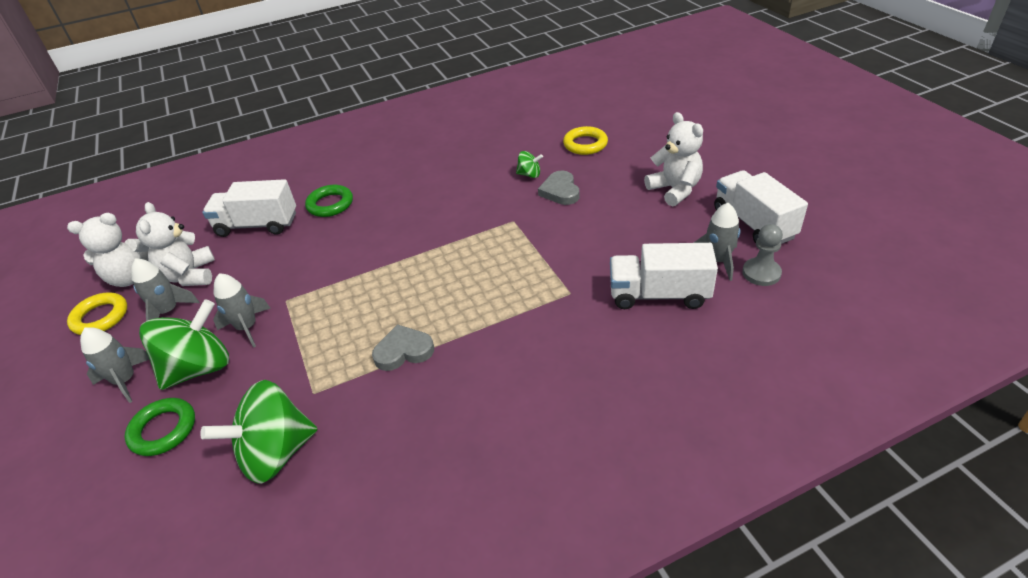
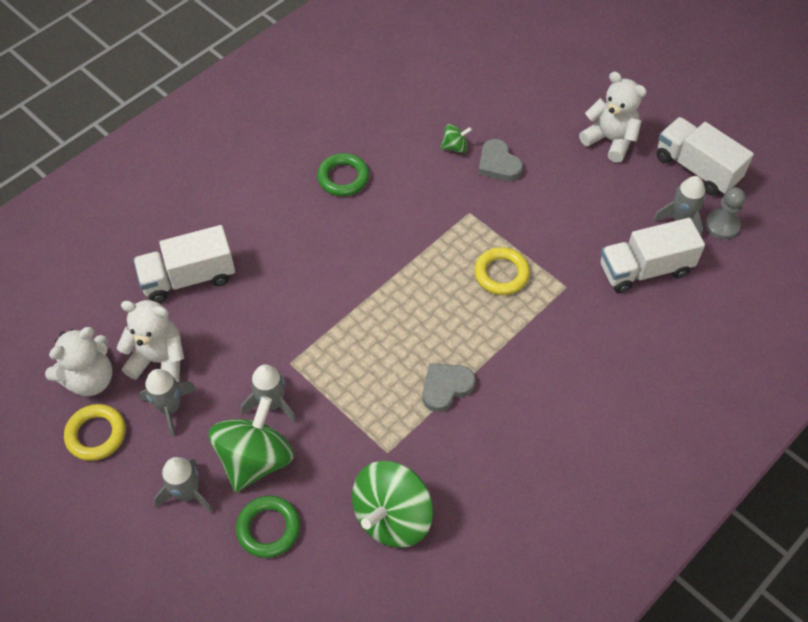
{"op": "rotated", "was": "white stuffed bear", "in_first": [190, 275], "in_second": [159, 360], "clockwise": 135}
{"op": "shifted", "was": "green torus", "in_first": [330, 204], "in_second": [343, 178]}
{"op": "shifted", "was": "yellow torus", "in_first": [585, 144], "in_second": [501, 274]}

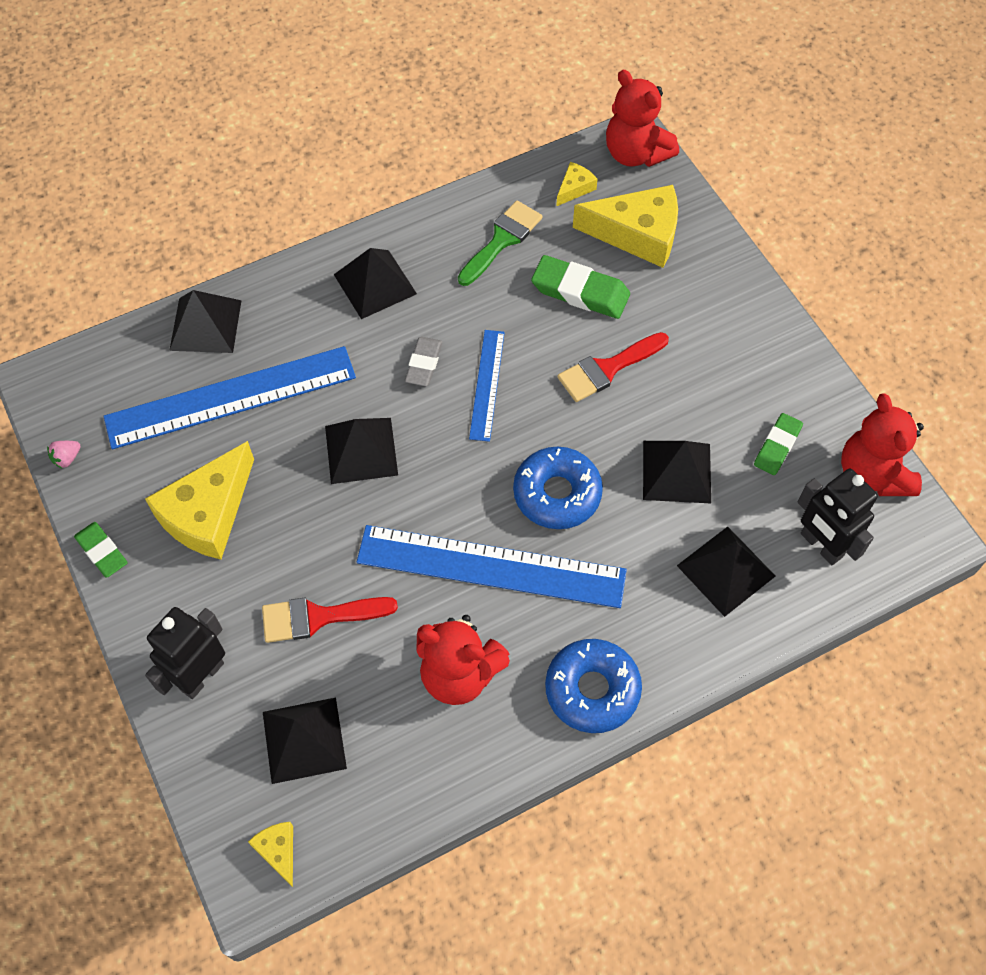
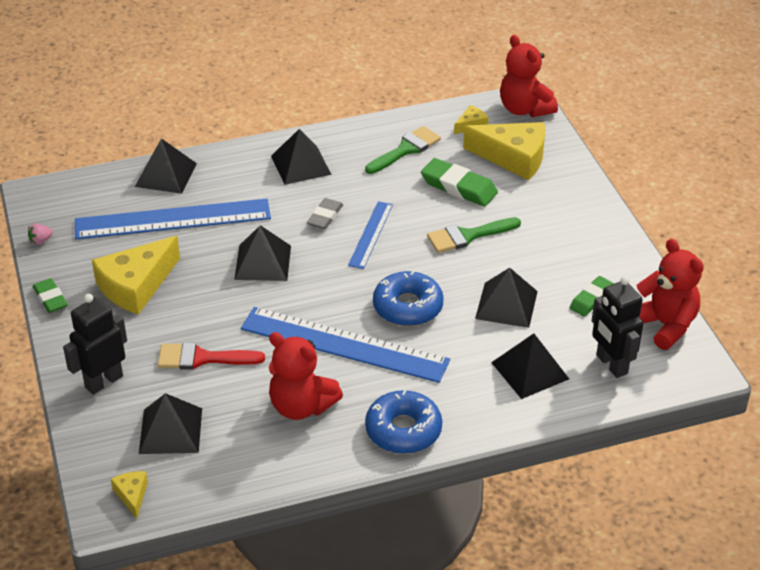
{"op": "repainted", "was": "crimson paintbrush", "now": "green paintbrush", "in_first": [607, 369], "in_second": [468, 236]}
{"op": "rotated", "was": "crimson stuffed bear", "in_first": [872, 474], "in_second": [665, 325], "clockwise": 150}

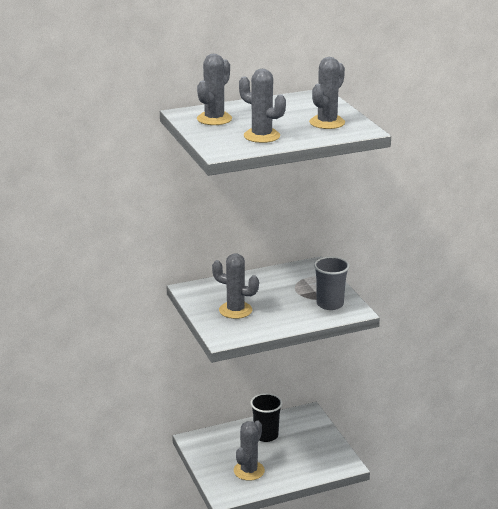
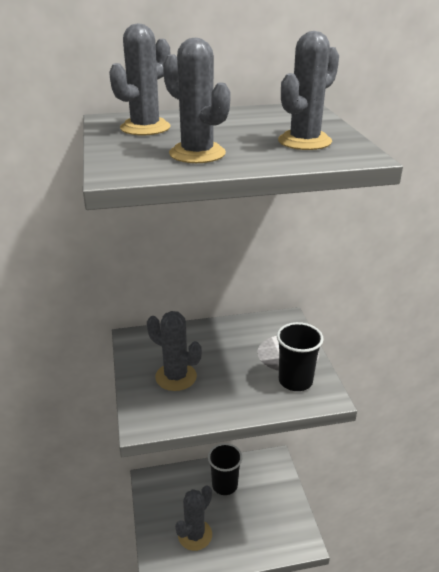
{"op": "repainted", "was": "ash-grey beaker", "now": "jet-black beaker", "in_first": [330, 304], "in_second": [295, 381]}

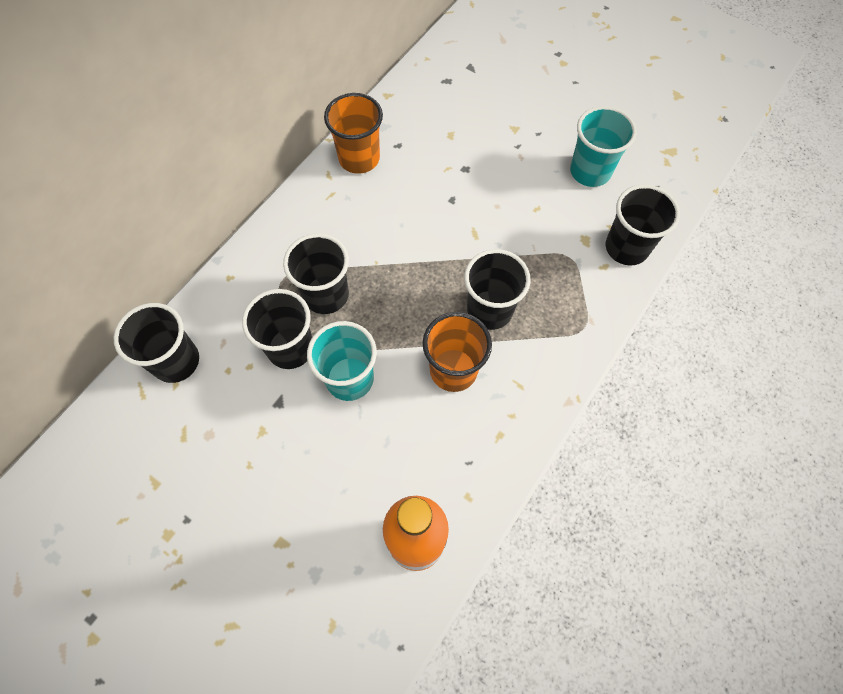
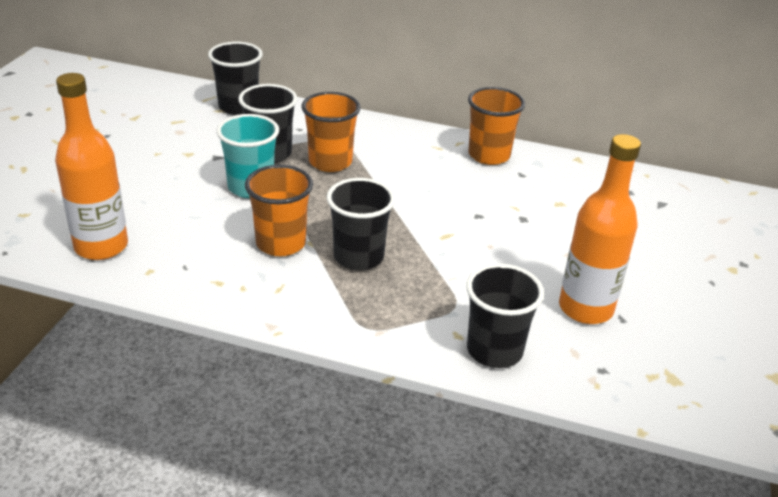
{"op": "repainted", "was": "jet-black beaker", "now": "orange beaker", "in_first": [326, 295], "in_second": [330, 162]}
{"op": "swapped", "was": "turquoise beaker", "now": "orange flask", "in_first": [590, 171], "in_second": [585, 309]}

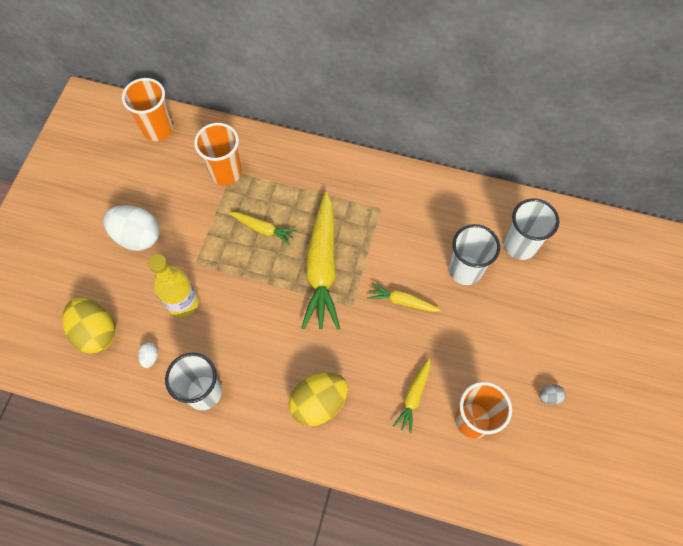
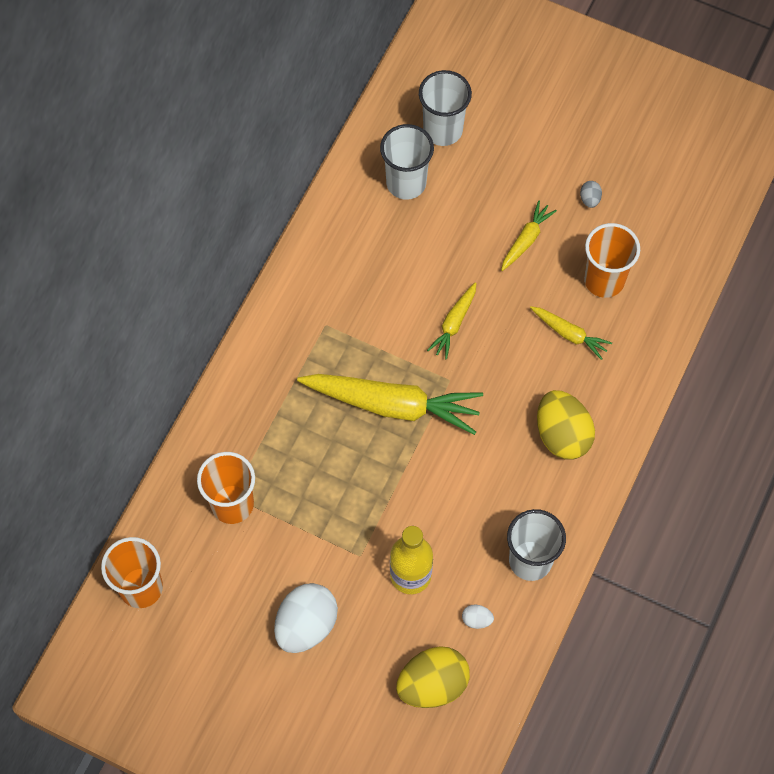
{"op": "shifted", "was": "yellow carrot", "in_first": [263, 229], "in_second": [526, 240]}
{"op": "shifted", "was": "white beaker", "in_first": [465, 270], "in_second": [443, 130]}

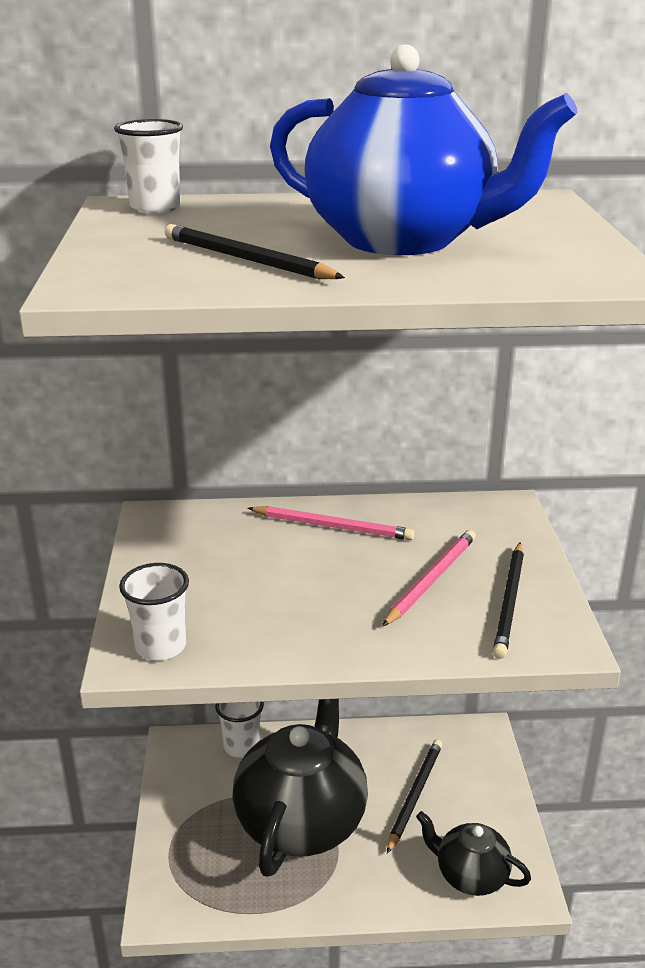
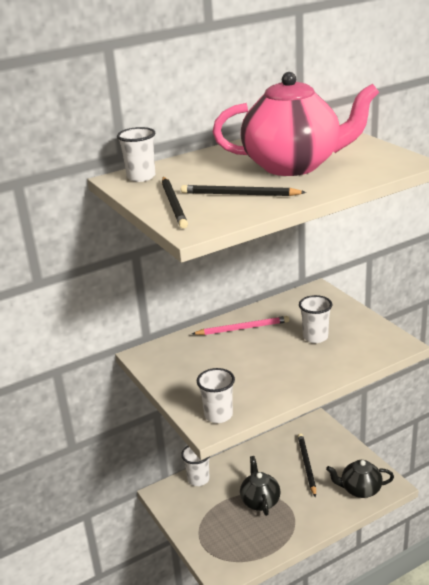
{"op": "scaled", "was": "jet-black china teapot", "in_first": [302, 820], "in_second": [260, 501], "ratio": 0.52}
{"op": "repainted", "was": "royal blue china teapot", "now": "pink china teapot", "in_first": [403, 240], "in_second": [293, 165]}
{"op": "swapped", "was": "pink lead pencil", "now": "white beaker", "in_first": [431, 579], "in_second": [315, 337]}
{"op": "shifted", "was": "jet-black lead pencil", "in_first": [509, 602], "in_second": [174, 204]}

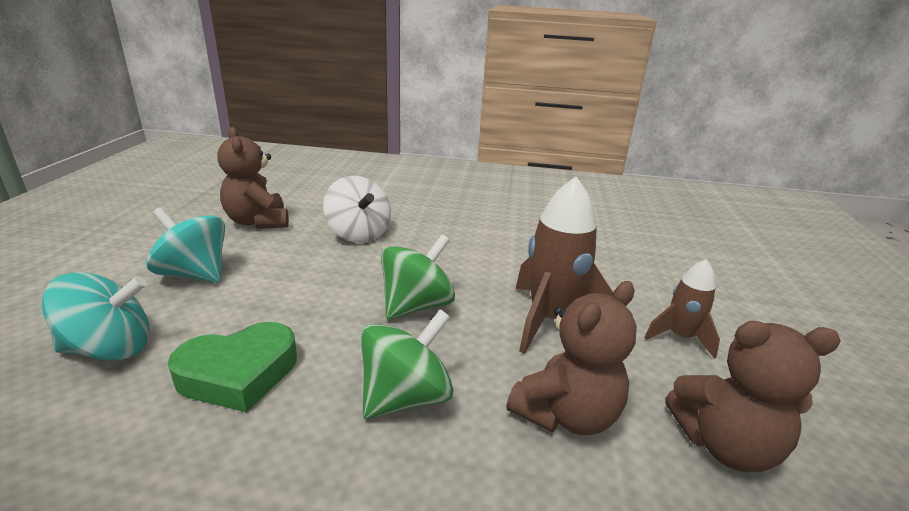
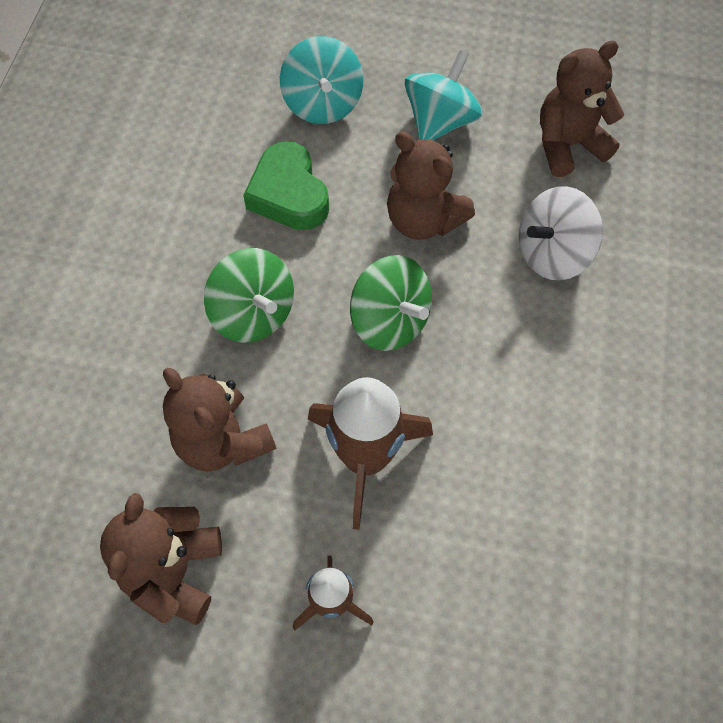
{"op": "new", "now": "dark brown stuffed bear", "in_second": [423, 220]}

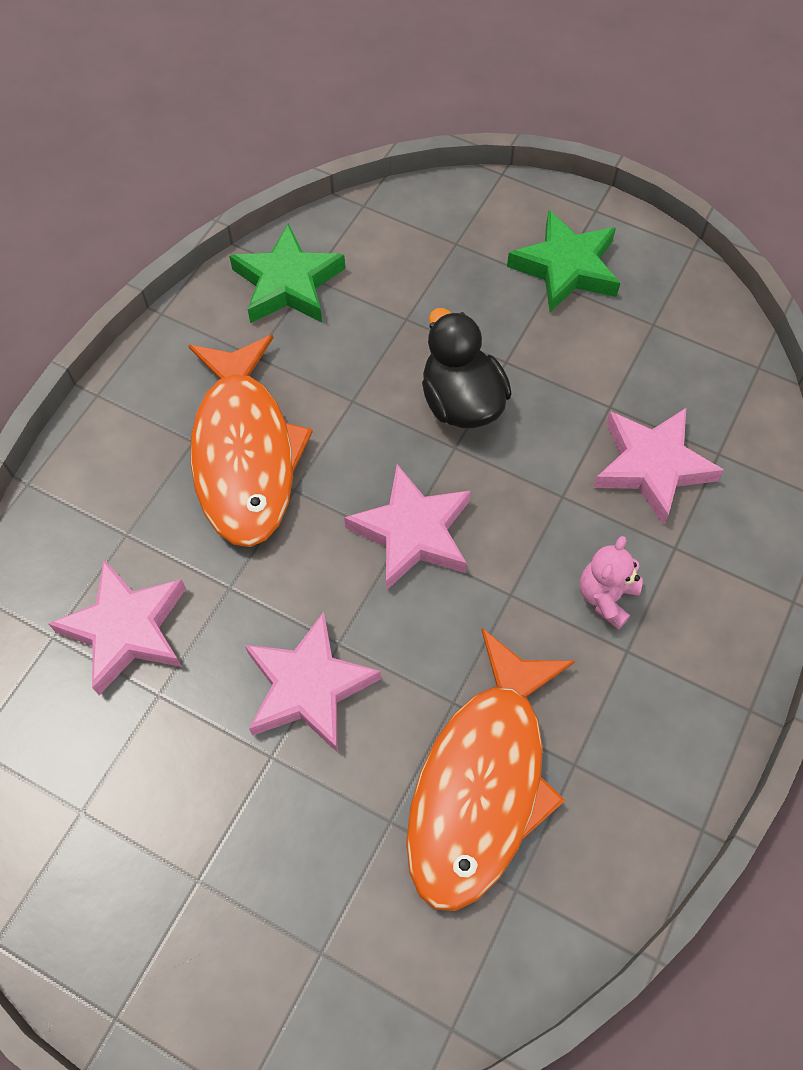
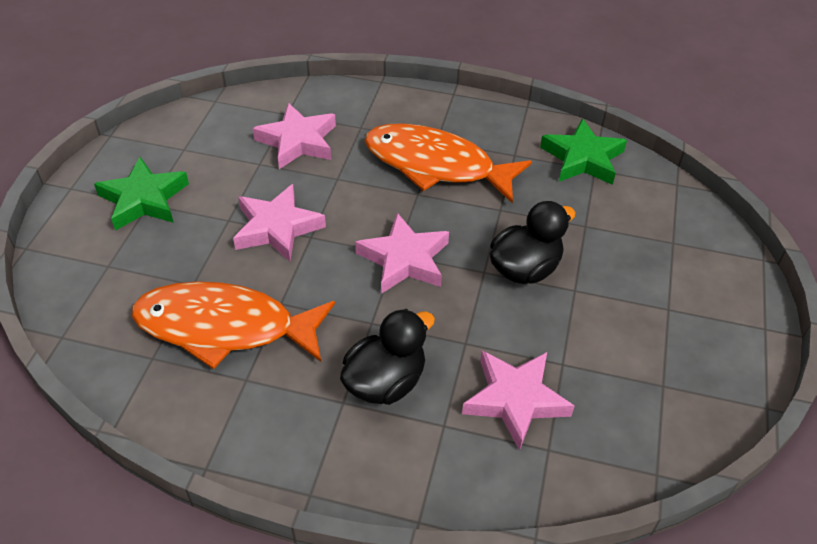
{"op": "rotated", "was": "orange fish", "in_first": [245, 453], "in_second": [436, 165], "clockwise": 45}
{"op": "shifted", "was": "green star", "in_first": [566, 268], "in_second": [144, 199]}
{"op": "swapped", "was": "pink stuffed bear", "now": "jet-black duck", "in_first": [606, 597], "in_second": [385, 382]}

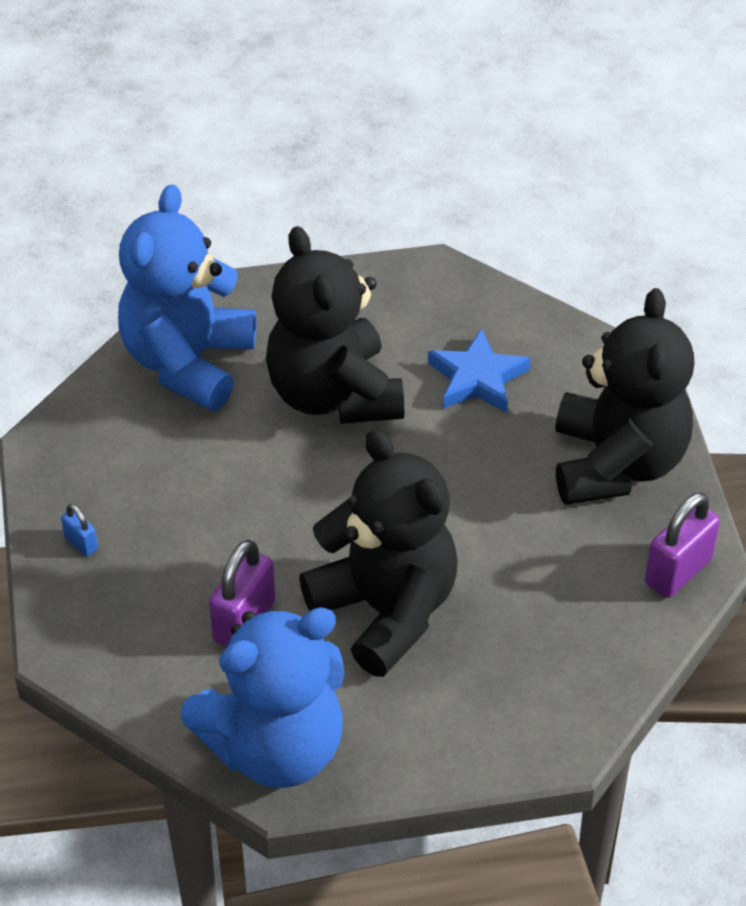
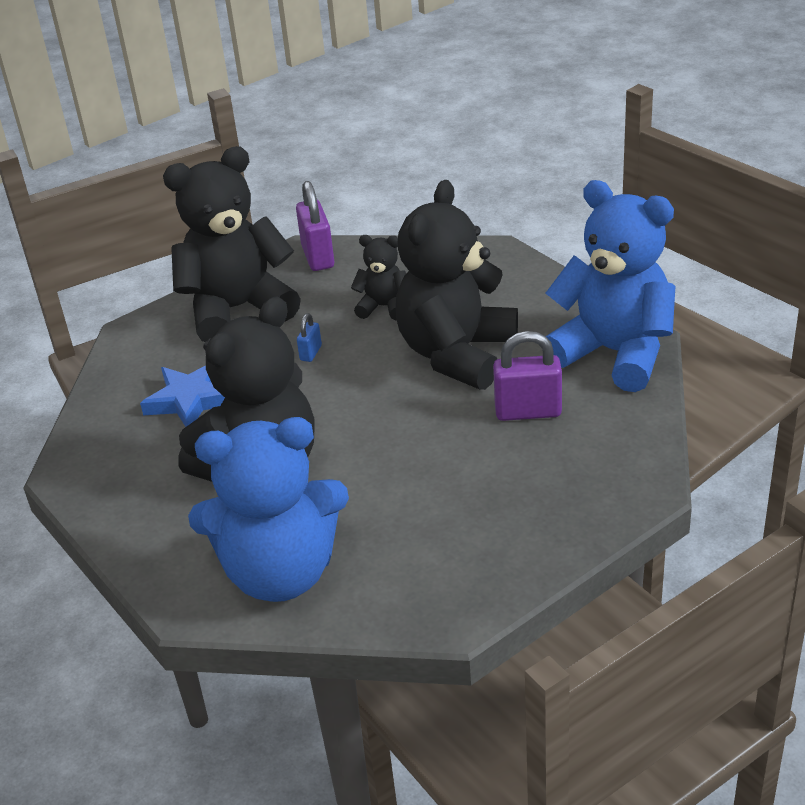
{"op": "shifted", "was": "royal blue lock", "in_first": [81, 543], "in_second": [311, 353]}
{"op": "rotated", "was": "violet lock", "in_first": [678, 571], "in_second": [318, 257], "clockwise": 60}
{"op": "new", "now": "jet-black stuffed bear", "in_second": [384, 307]}

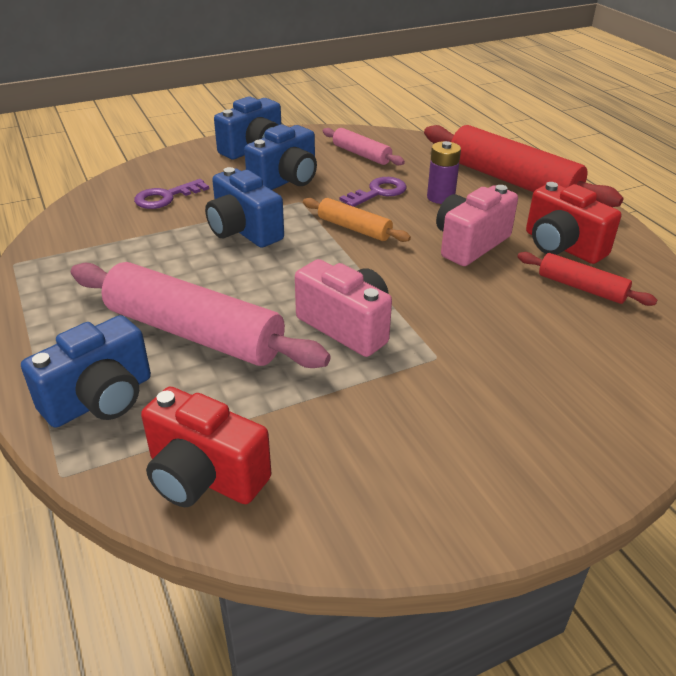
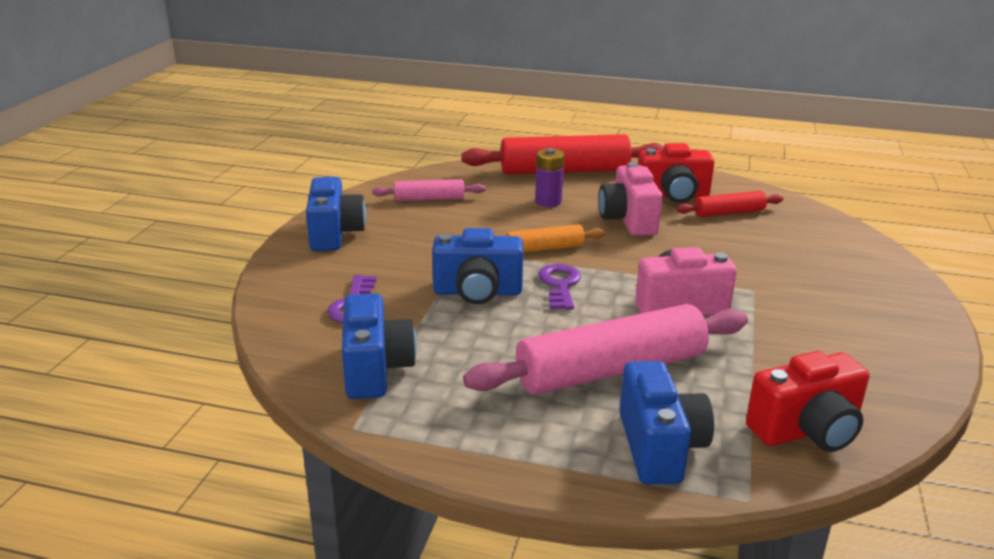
{"op": "shifted", "was": "royal blue compact camera", "in_first": [286, 180], "in_second": [375, 369]}
{"op": "shifted", "was": "violet latchkey", "in_first": [378, 192], "in_second": [560, 285]}

